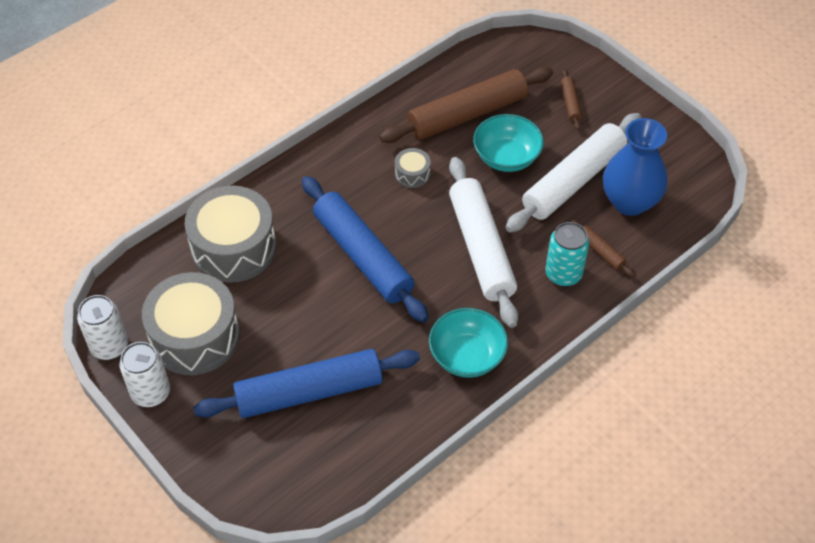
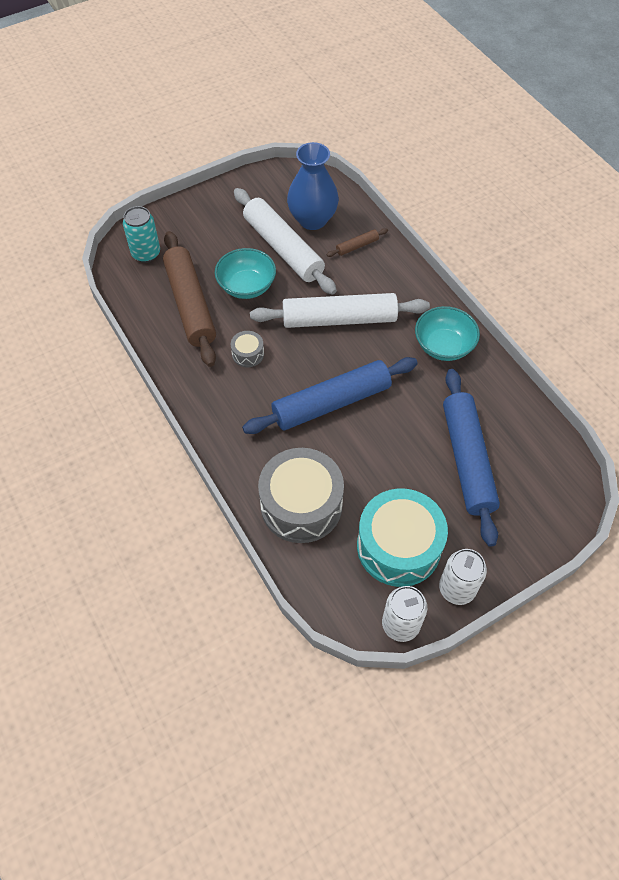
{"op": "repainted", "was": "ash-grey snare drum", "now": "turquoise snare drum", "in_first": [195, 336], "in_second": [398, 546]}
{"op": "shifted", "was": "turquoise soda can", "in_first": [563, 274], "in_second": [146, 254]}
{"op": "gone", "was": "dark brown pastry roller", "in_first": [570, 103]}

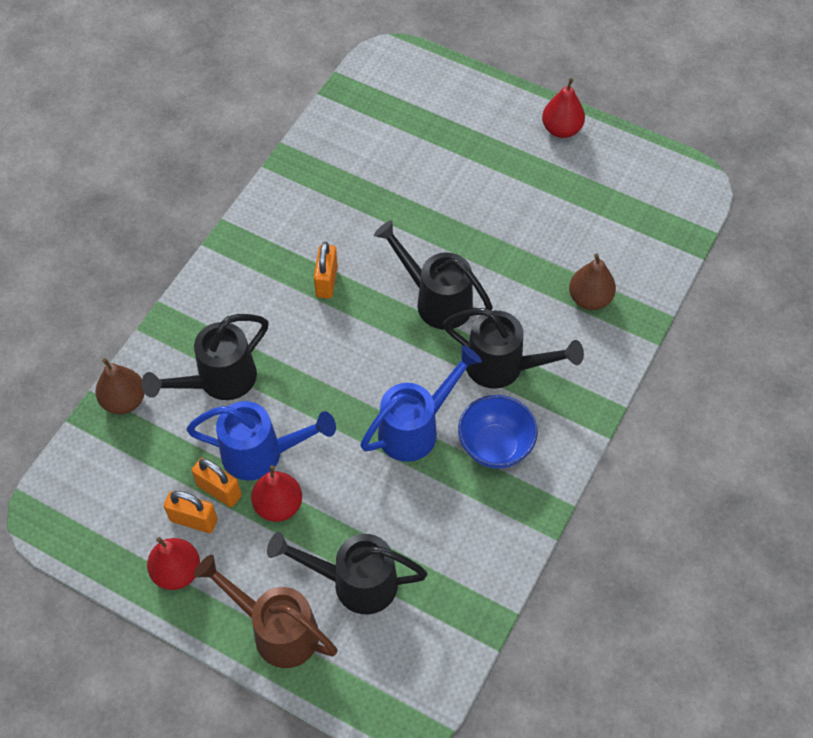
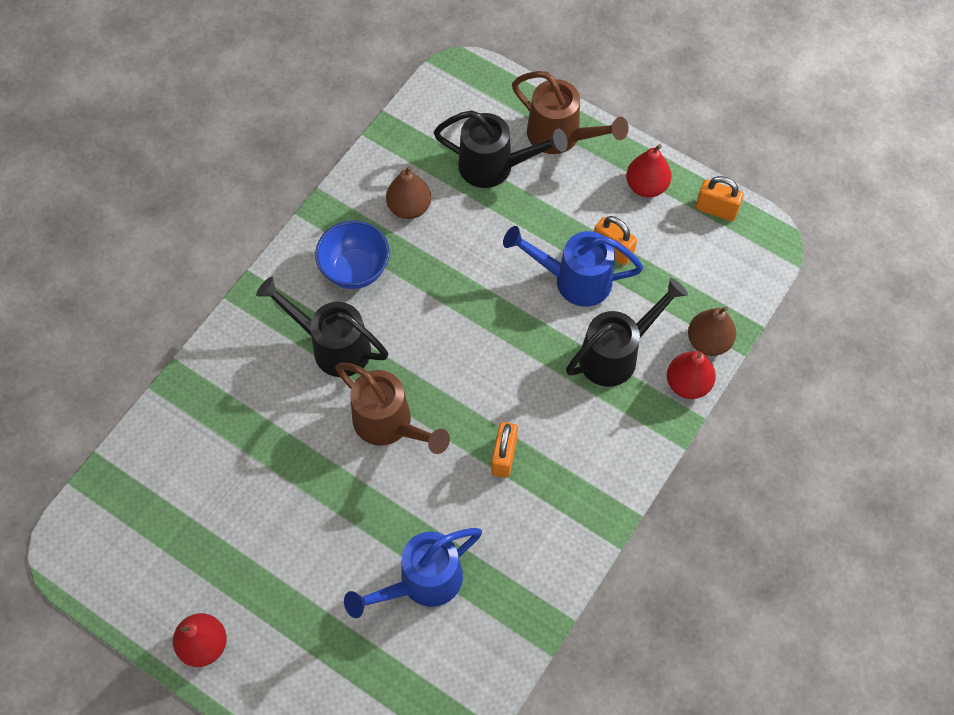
{"op": "shifted", "was": "orange lock", "in_first": [194, 520], "in_second": [716, 210]}
{"op": "shifted", "was": "crimson toy pear", "in_first": [278, 505], "in_second": [687, 383]}
{"op": "shifted", "was": "royal blue watering can", "in_first": [416, 428], "in_second": [422, 582]}
{"op": "repainted", "was": "jet-black watering can", "now": "dark brown watering can", "in_first": [436, 300], "in_second": [389, 425]}
{"op": "shifted", "was": "dark brown toy pear", "in_first": [589, 298], "in_second": [409, 207]}

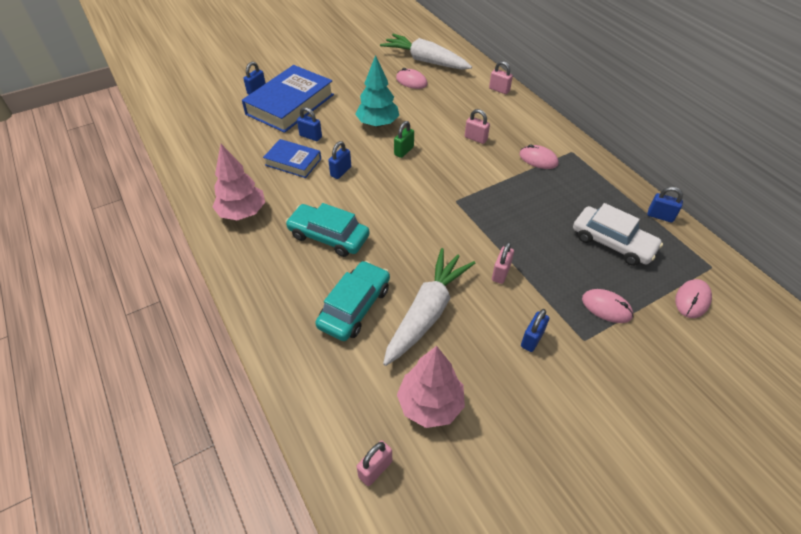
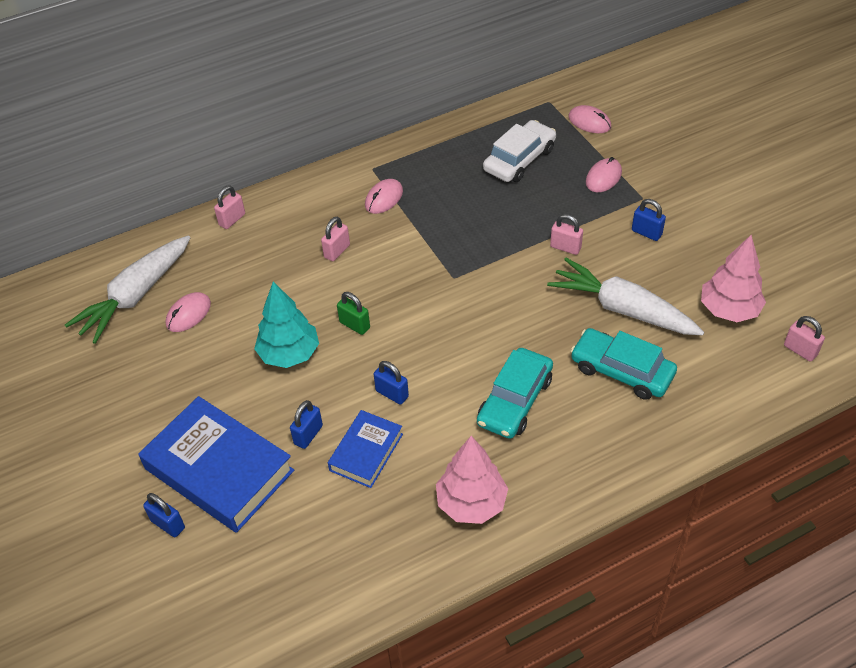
{"op": "gone", "was": "royal blue lock", "in_first": [660, 216]}

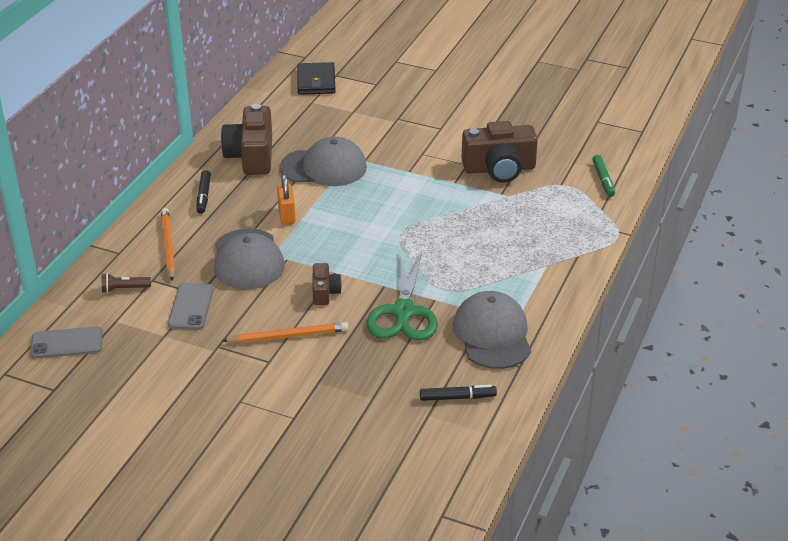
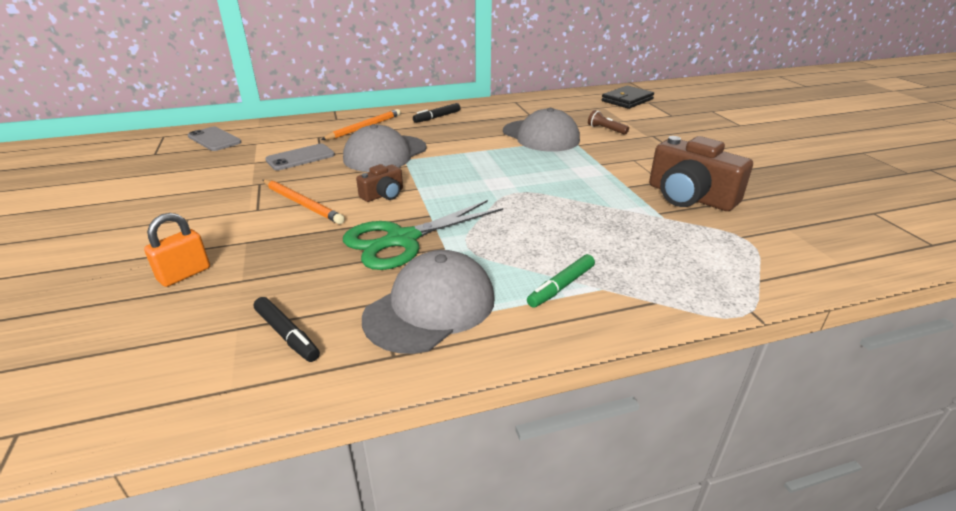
{"op": "shifted", "was": "dark brown pocket torch", "in_first": [124, 289], "in_second": [606, 130]}
{"op": "gone", "was": "dark brown compact camera", "in_first": [251, 156]}
{"op": "shifted", "was": "orange lock", "in_first": [287, 215], "in_second": [184, 274]}
{"op": "shifted", "was": "green marker pen", "in_first": [603, 180], "in_second": [561, 286]}

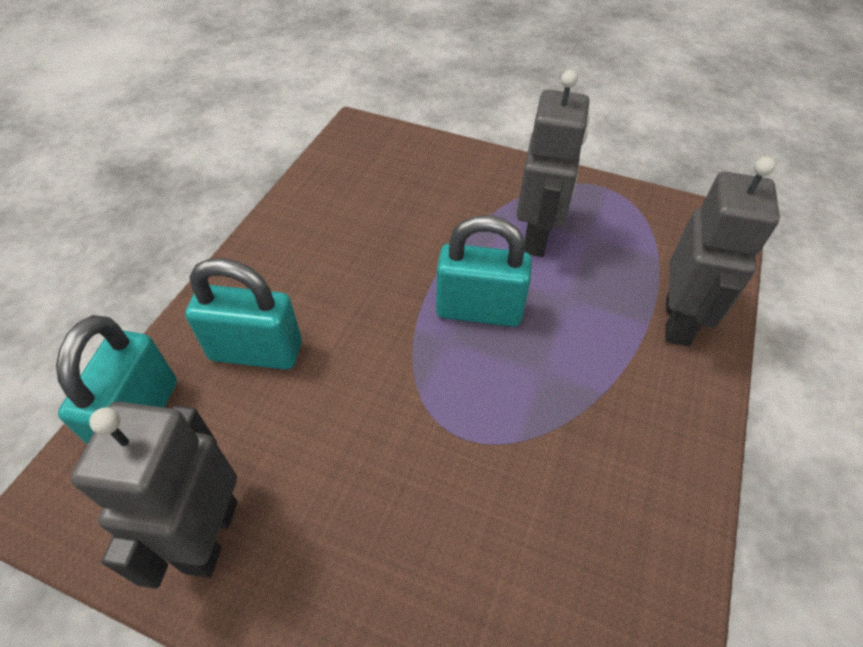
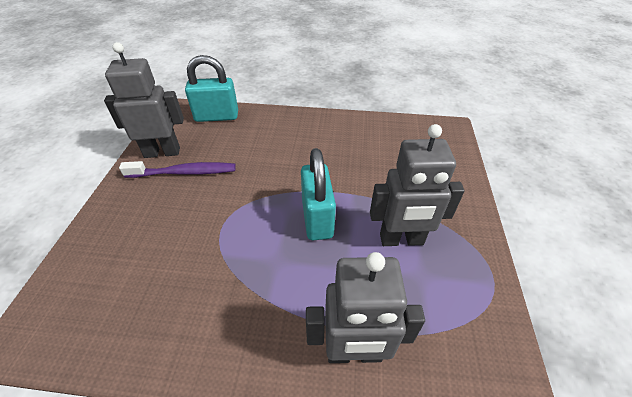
{"op": "gone", "was": "turquoise lock", "in_first": [256, 351]}
{"op": "new", "now": "violet toothbrush", "in_second": [184, 172]}

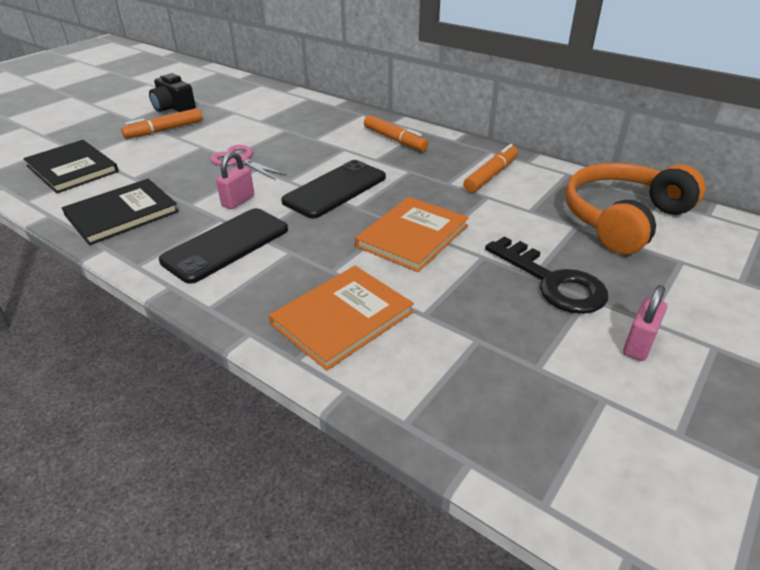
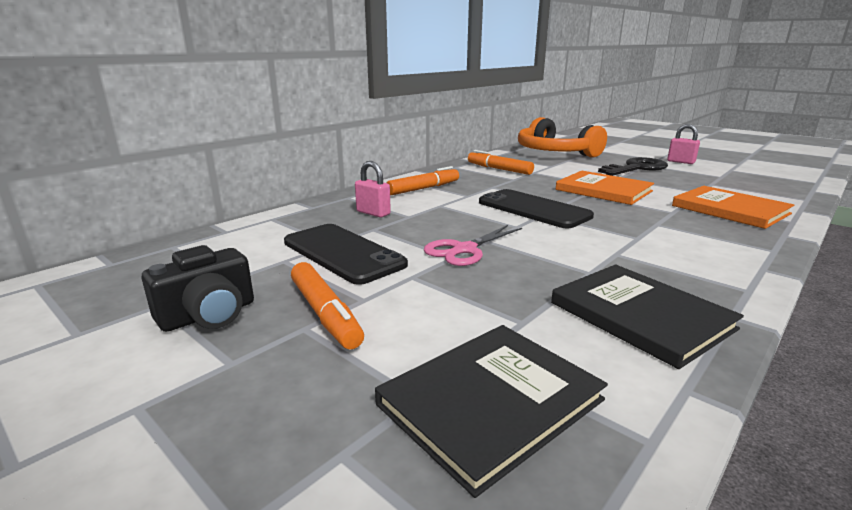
{"op": "shifted", "was": "jet-black smartphone", "in_first": [226, 245], "in_second": [342, 253]}
{"op": "shifted", "was": "pink lock", "in_first": [238, 201], "in_second": [373, 213]}

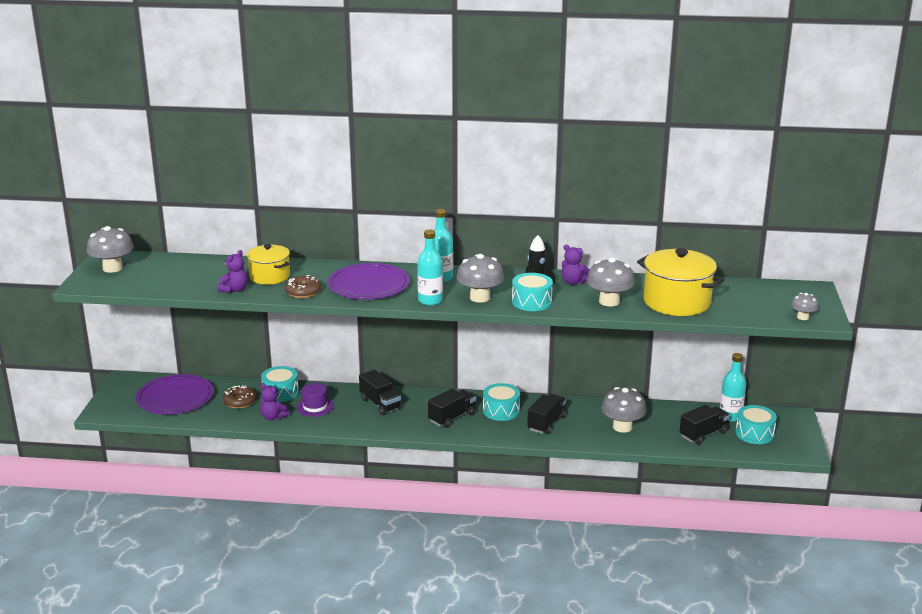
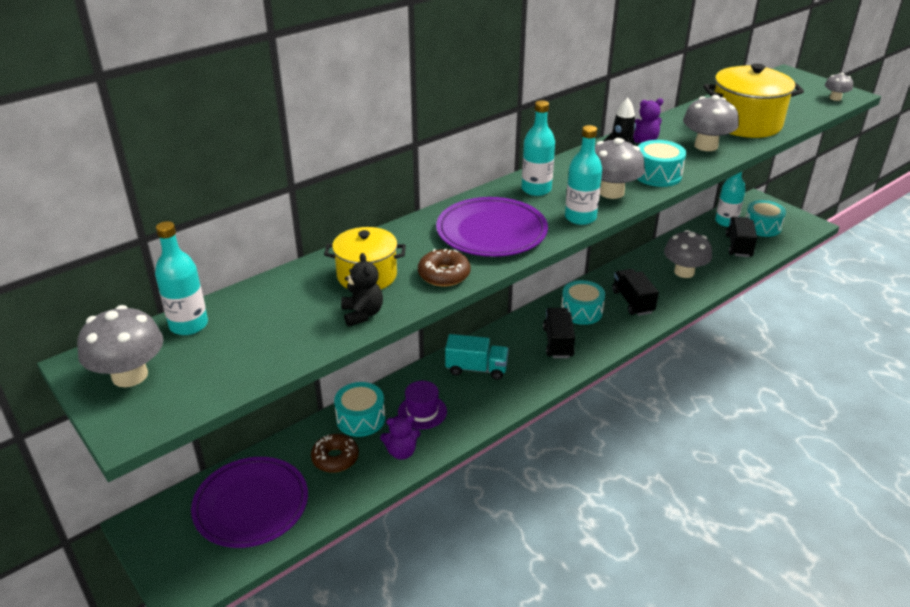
{"op": "repainted", "was": "violet stuffed bear", "now": "jet-black stuffed bear", "in_first": [235, 290], "in_second": [362, 314]}
{"op": "repainted", "was": "jet-black truck", "now": "turquoise truck", "in_first": [380, 404], "in_second": [476, 369]}
{"op": "new", "now": "turquoise flask", "in_second": [189, 325]}

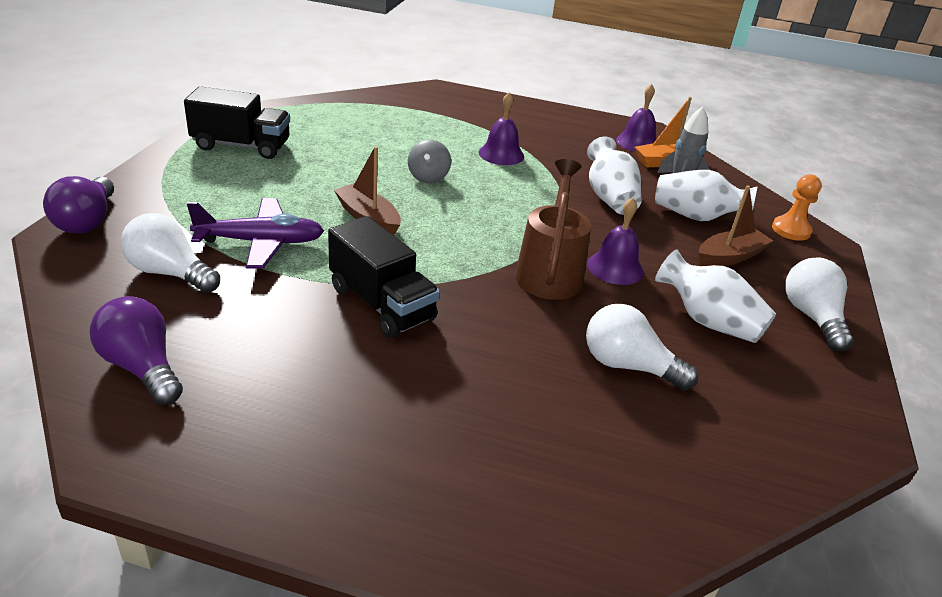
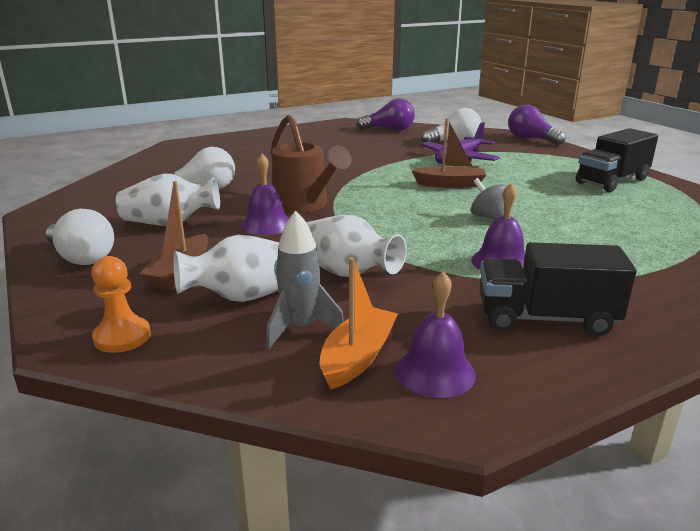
{"op": "shifted", "was": "jet-black truck", "in_first": [381, 304], "in_second": [545, 318]}

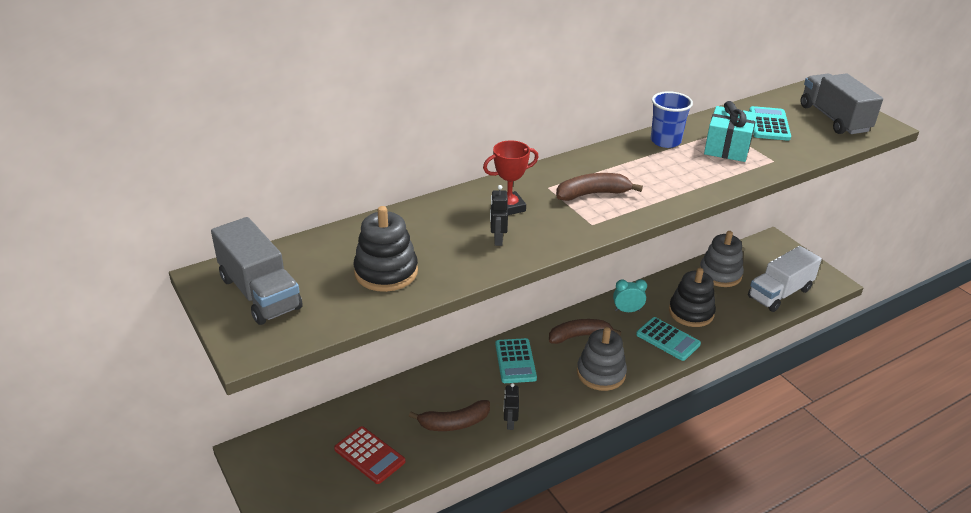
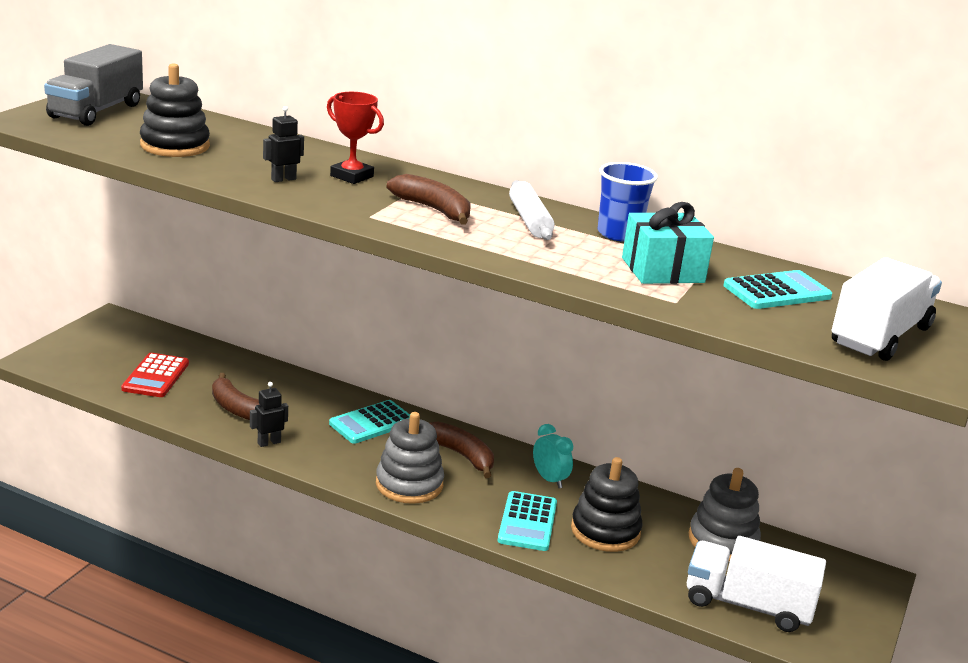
{"op": "repainted", "was": "ash-grey truck", "now": "white truck", "in_first": [834, 119], "in_second": [880, 336]}
{"op": "new", "now": "white pastry roller", "in_second": [529, 220]}

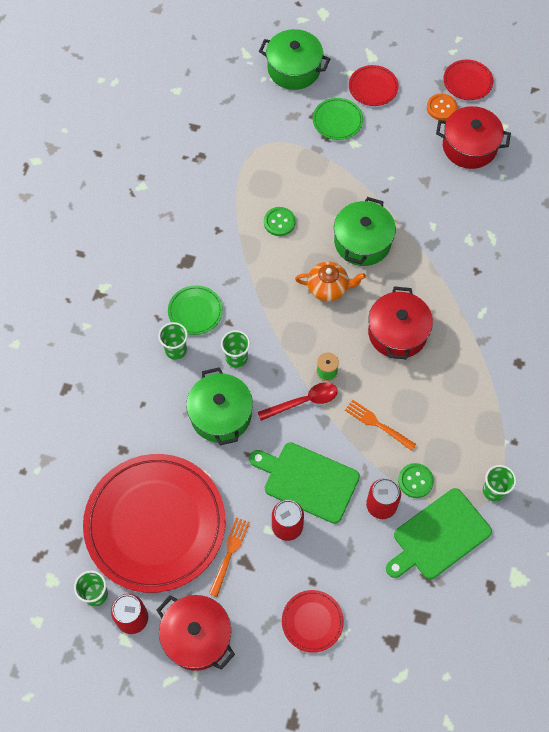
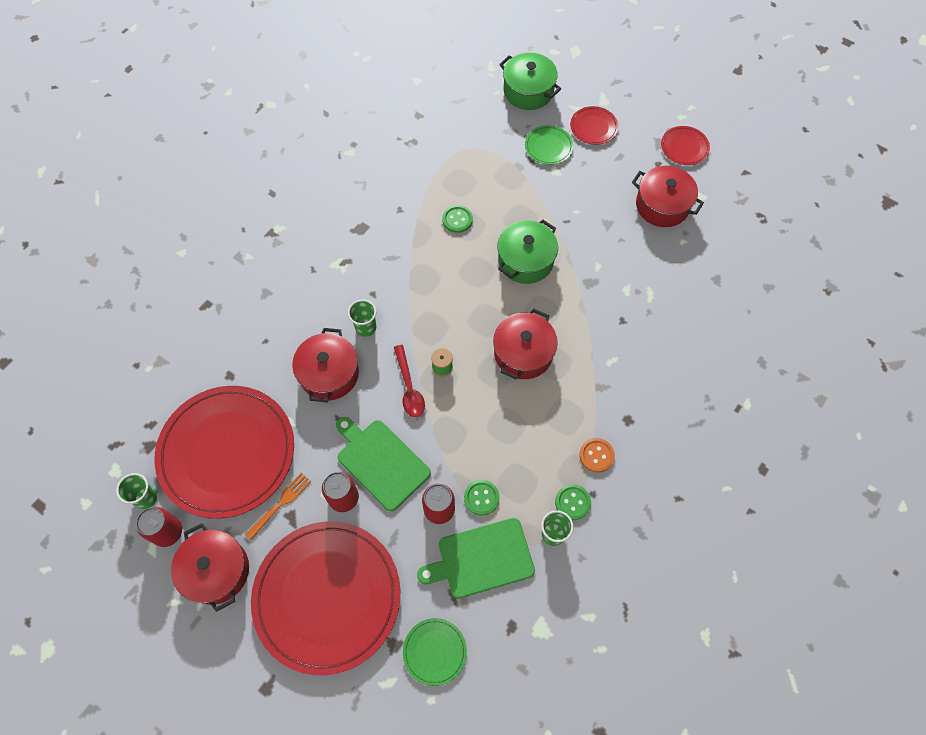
{"op": "gone", "was": "green beaker", "in_first": [176, 350]}
{"op": "shifted", "was": "green dinner plate", "in_first": [195, 311], "in_second": [434, 651]}
{"op": "repainted", "was": "green pot", "now": "crimson pot", "in_first": [220, 415], "in_second": [329, 374]}
{"op": "rotated", "was": "crimson tablespoon", "in_first": [303, 401], "in_second": [409, 387], "clockwise": 75}
{"op": "scaled", "was": "crimson dinner plate", "in_first": [312, 621], "in_second": [327, 596], "ratio": 2.37}
{"op": "gone", "was": "orange china teapot", "in_first": [328, 288]}
{"op": "gone", "was": "orange fork", "in_first": [377, 424]}
{"op": "shifted", "was": "orange shirt button", "in_first": [441, 108], "in_second": [596, 455]}
{"op": "new", "now": "green shirt button", "in_second": [572, 502]}

